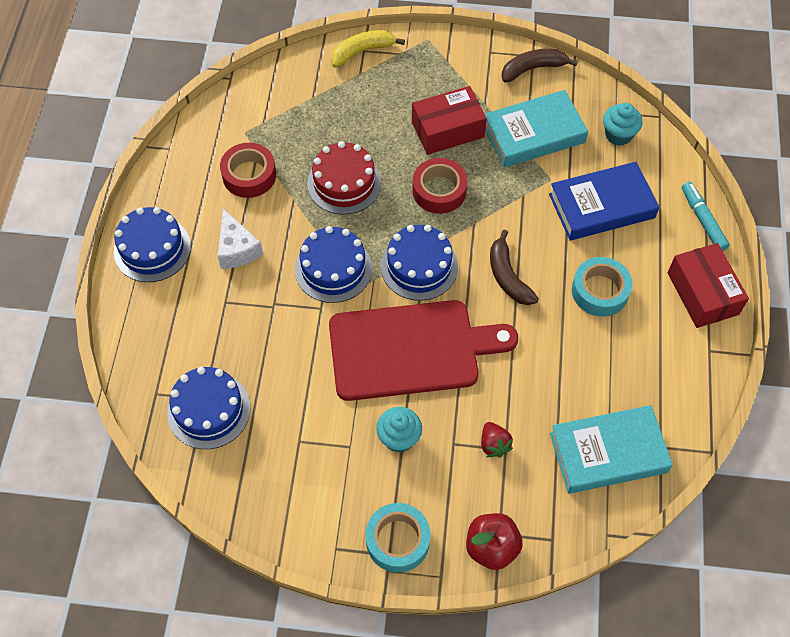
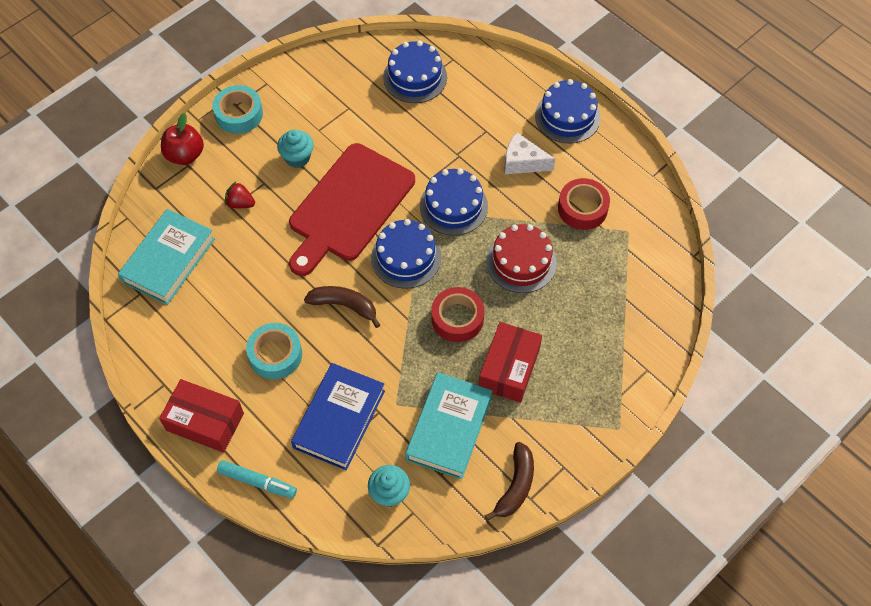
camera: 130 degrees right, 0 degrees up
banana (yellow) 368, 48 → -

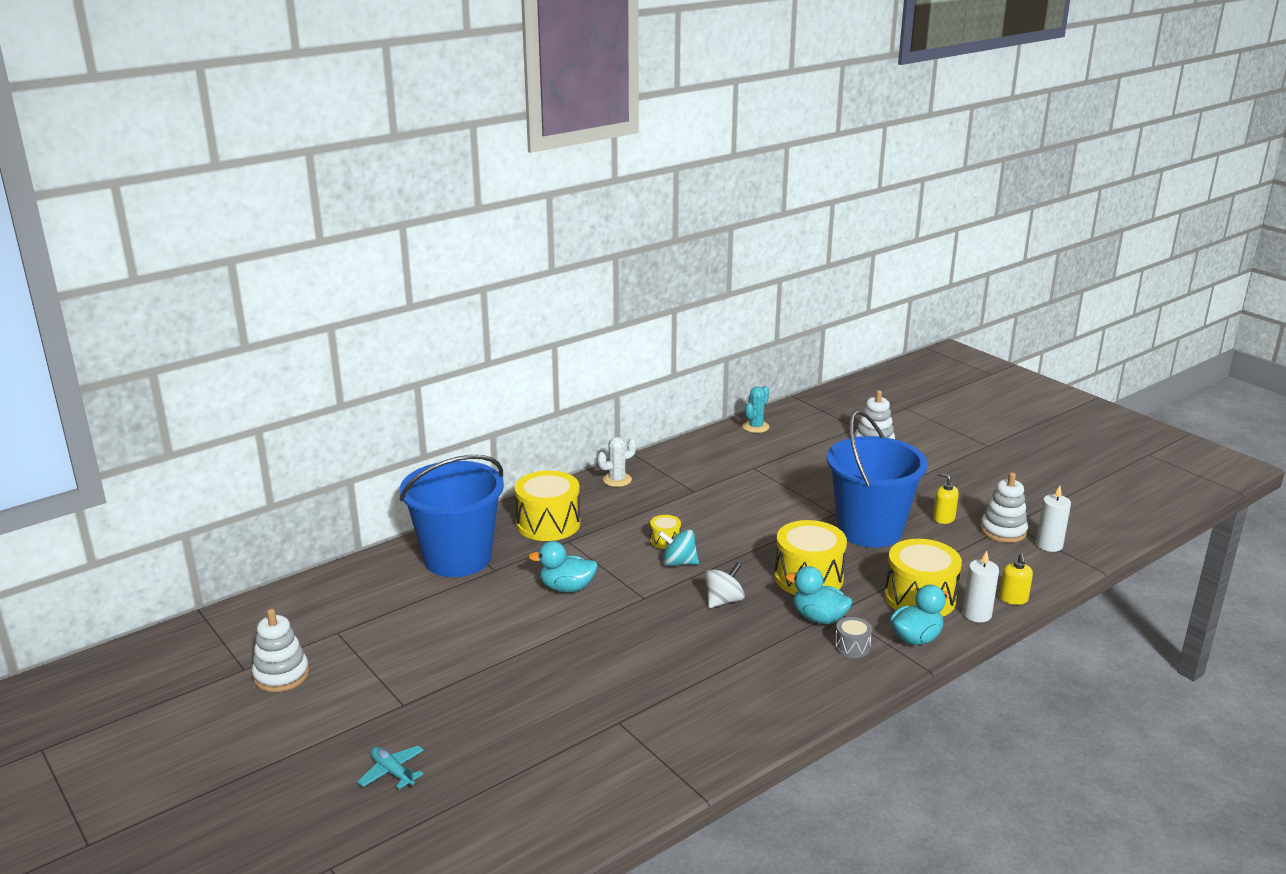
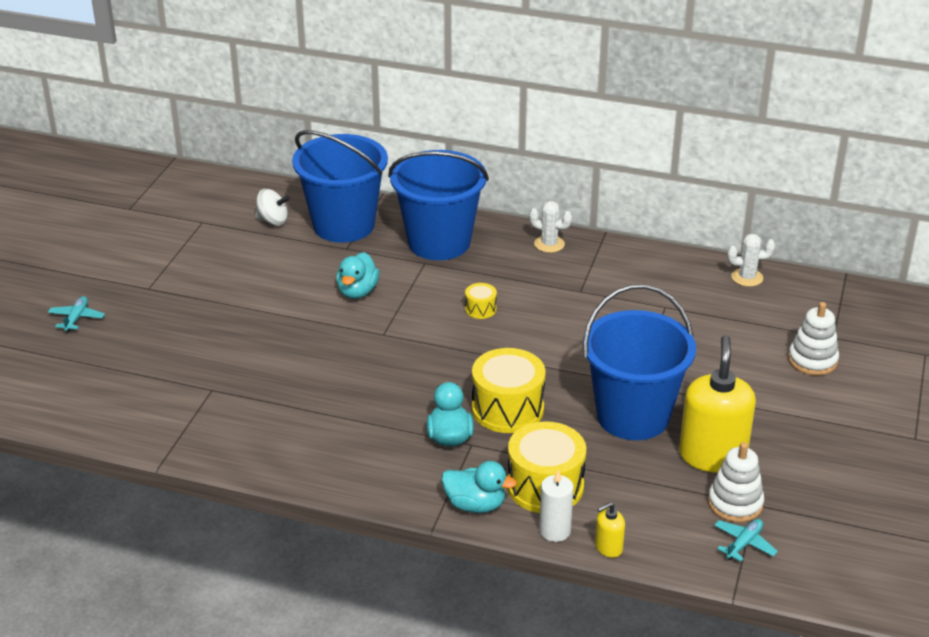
camera: 55 degrees right, 10 degrees up
cactus (turquoise) 755, 409 → cactus (white) 751, 260
drum (yellow) 547, 505 → bucket (blue) 438, 205
soap dispenser (yellow) 946, 498 → soap dispenser (yellow) 717, 404, x2.23
candle (white) 1053, 519 → plane (turquoise) 746, 540
spinning top (turquoise) 678, 548 → -
duck (turquoise) 563, 566 → duck (turquoise) 358, 275, 135 degrees counterclockwise
spinning top (white) 725, 585 → spinning top (white) 272, 207, relocated
stacking toy (white) 280, 650 → -
drum (grey) 853, 637 → -

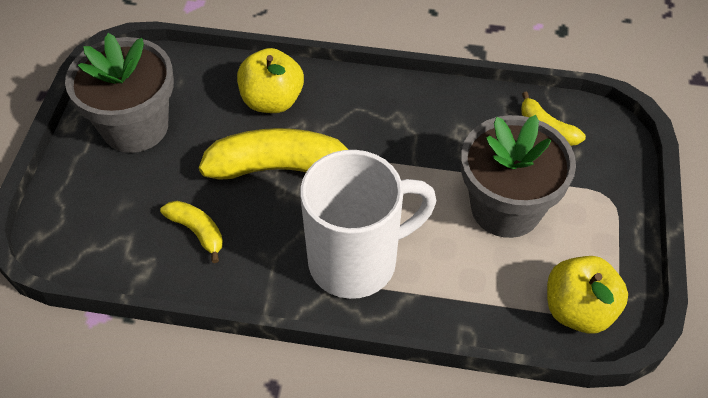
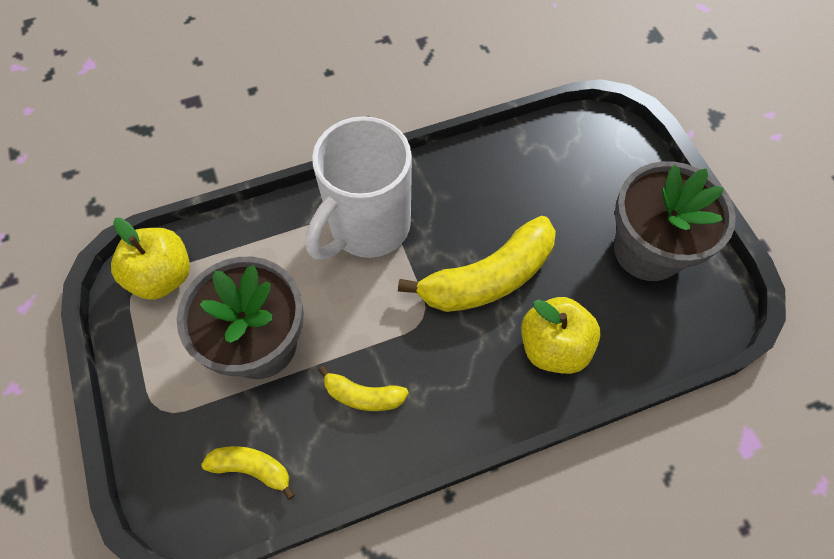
camera: 150 degrees right, 10 degrees up
banana (yellow) 191, 232 → banana (yellow) 363, 388, relocated

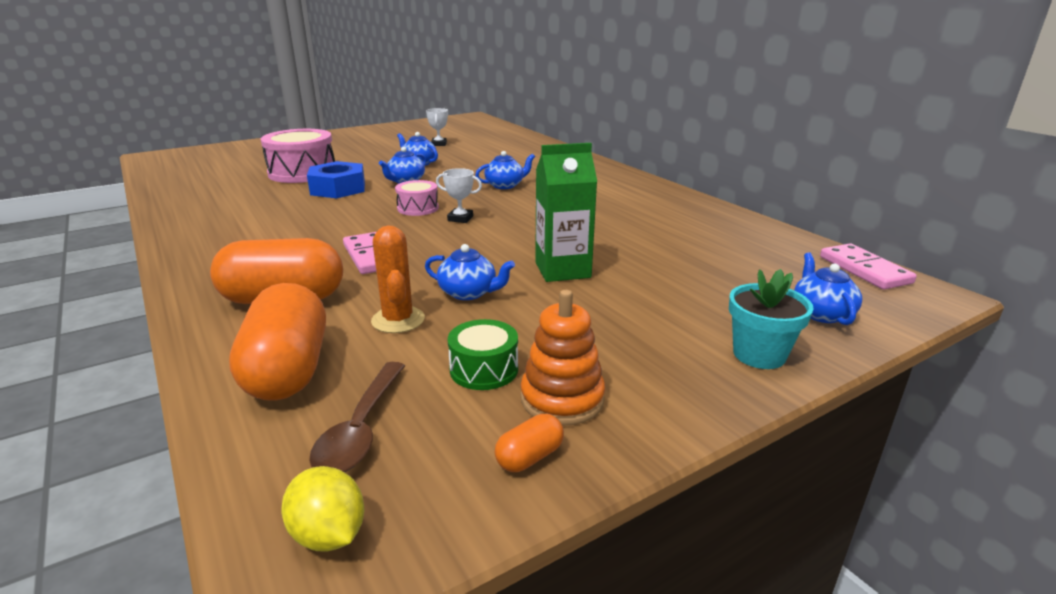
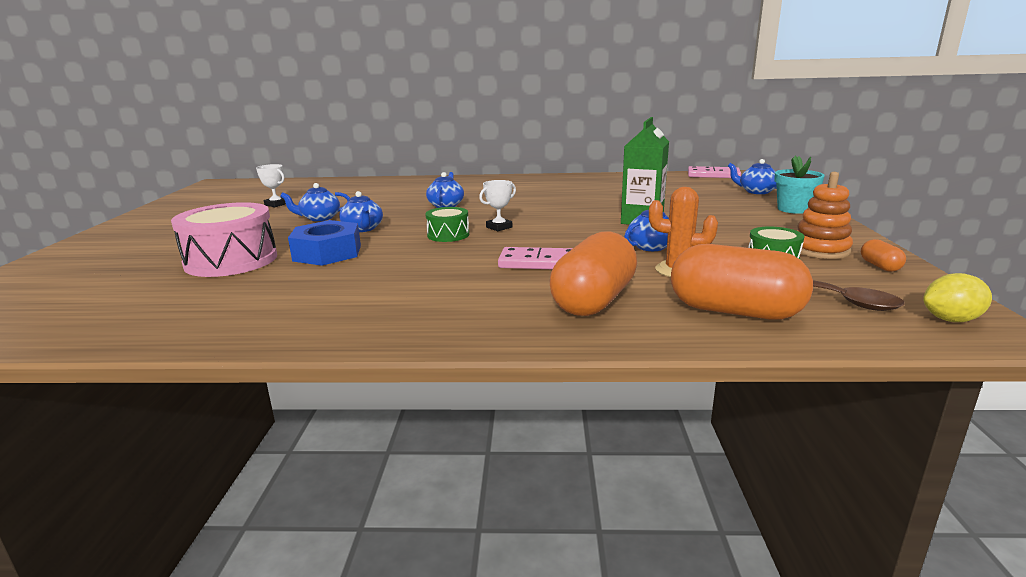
camera: 55 degrees left, 5 degrees down
drum (pink) 417, 198 → drum (green) 447, 224

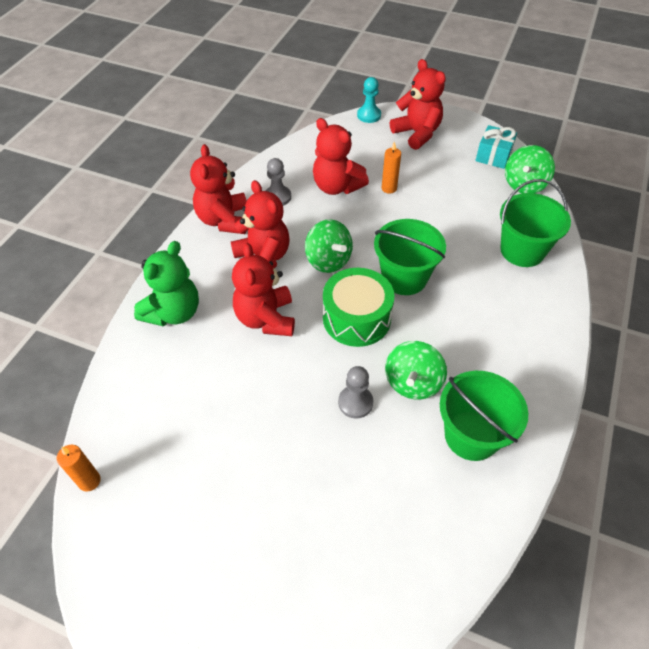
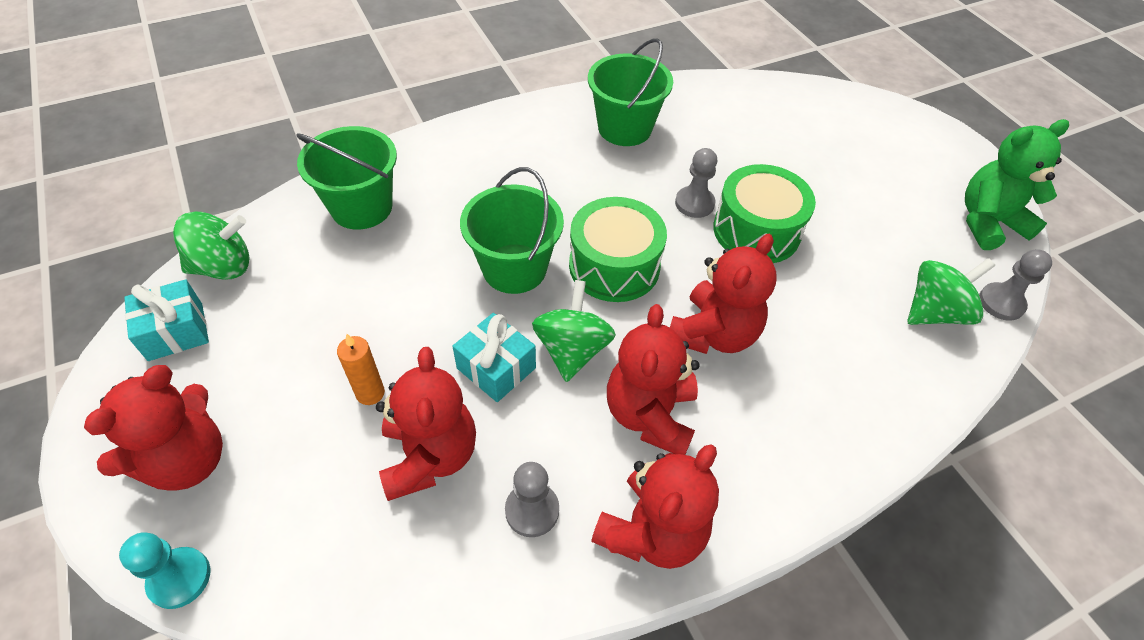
camera: 140 degrees left, 0 degrees up
teddy bear (red) 418, 104 → teddy bear (red) 153, 428, 150 degrees counterclockwise
teddy bear (green) 166, 284 → teddy bear (green) 1017, 184, relocated
spinning top (green) 416, 370 → spinning top (green) 951, 291, relocated
candle (orange) 79, 468 → pawn (grey) 1015, 285
- → drum (green) 764, 213
- → gift (turquoise) 494, 357

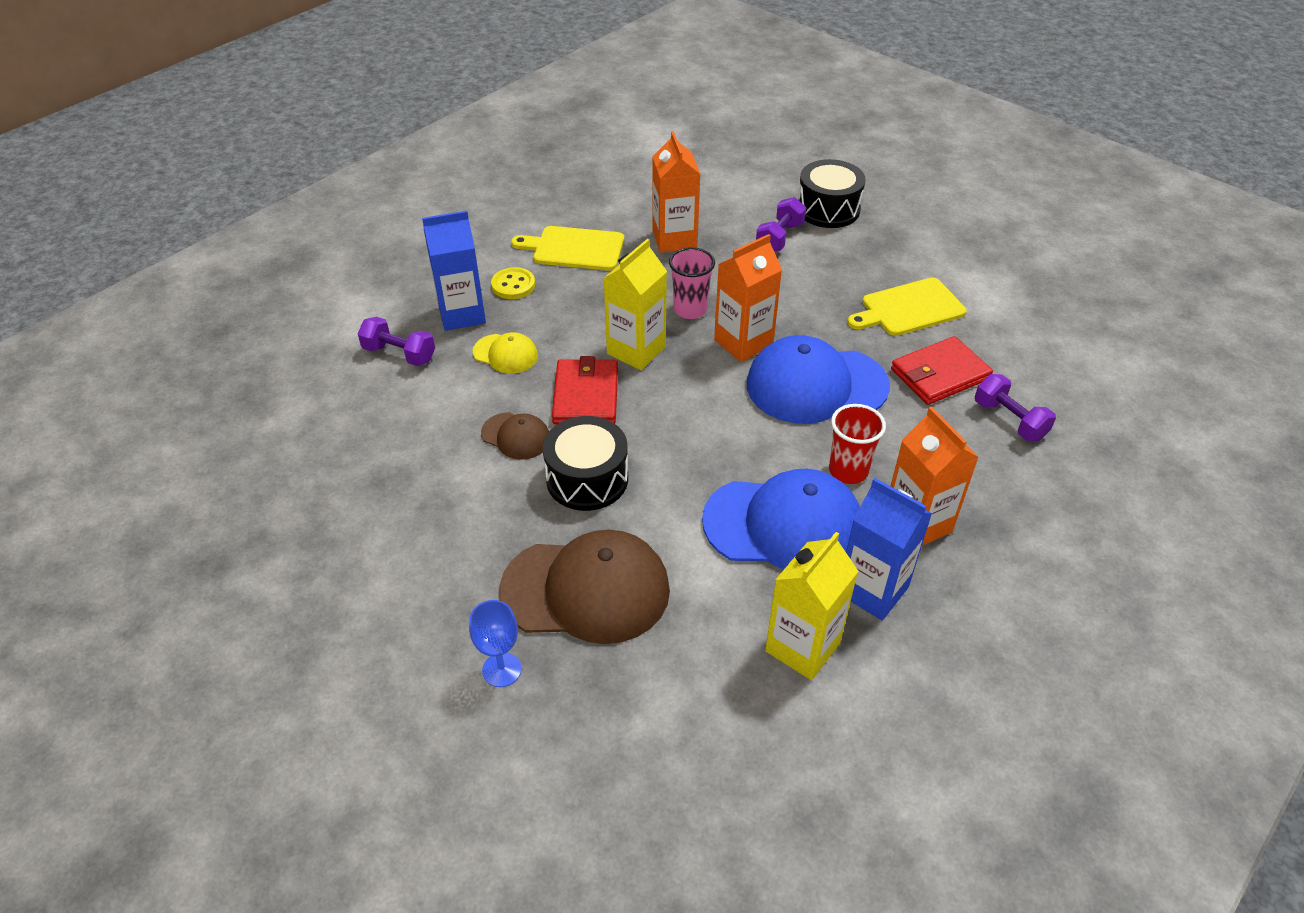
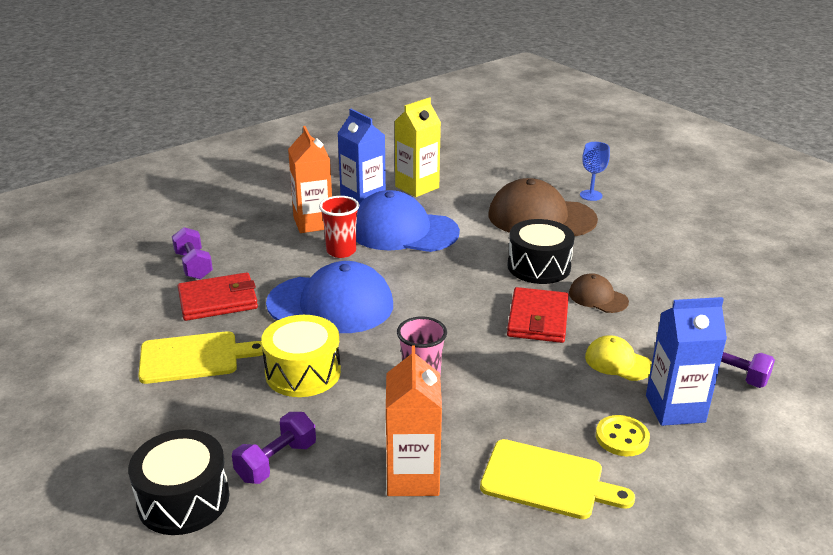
camera: 170 degrees left, 15 degrees down
carton (orange) 748, 298 → -
carton (yellow) 635, 304 → -
- → drum (yellow) 301, 356

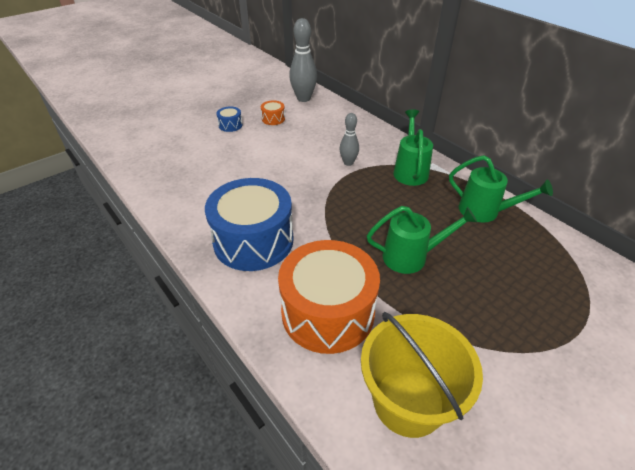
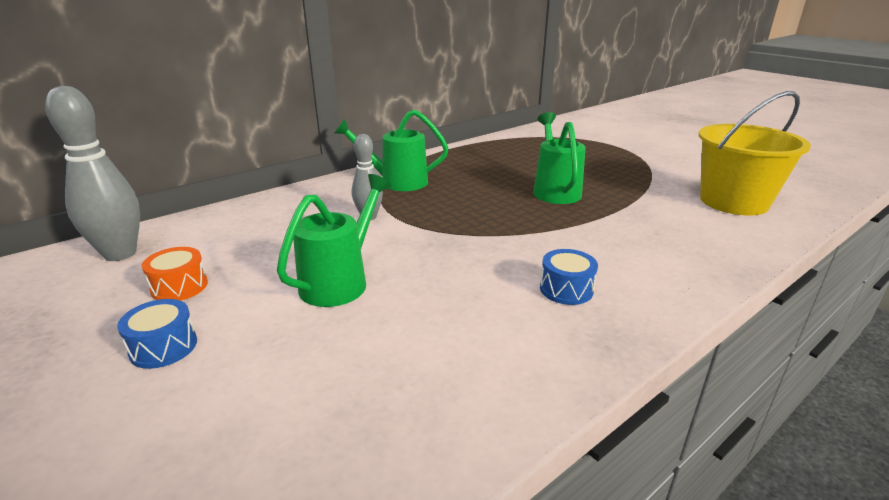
camera: 90 degrees left, 15 degrees down
watering can (green) 501, 188 → watering can (green) 334, 240, relocated
drum (blue) 249, 224 → drum (blue) 569, 277, x0.40
drum (orange) 329, 297 → -

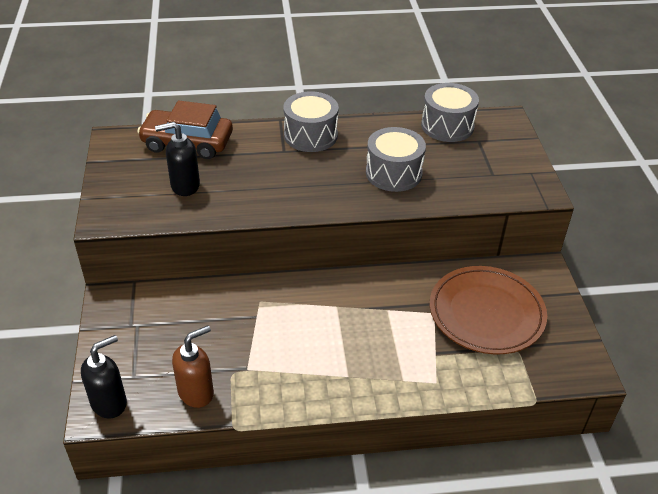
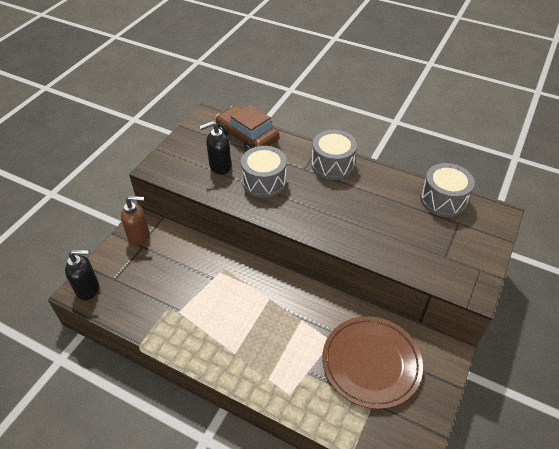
camera: 35 degrees right, 5 degrees up
soap dispenser (black) 177, 159 → soap dispenser (black) 215, 148, 45 degrees counterclockwise
drum (grey) 396, 159 → drum (grey) 264, 172, relocated
soap dispenser (brown) 193, 366 → soap dispenser (brown) 135, 221, relocated

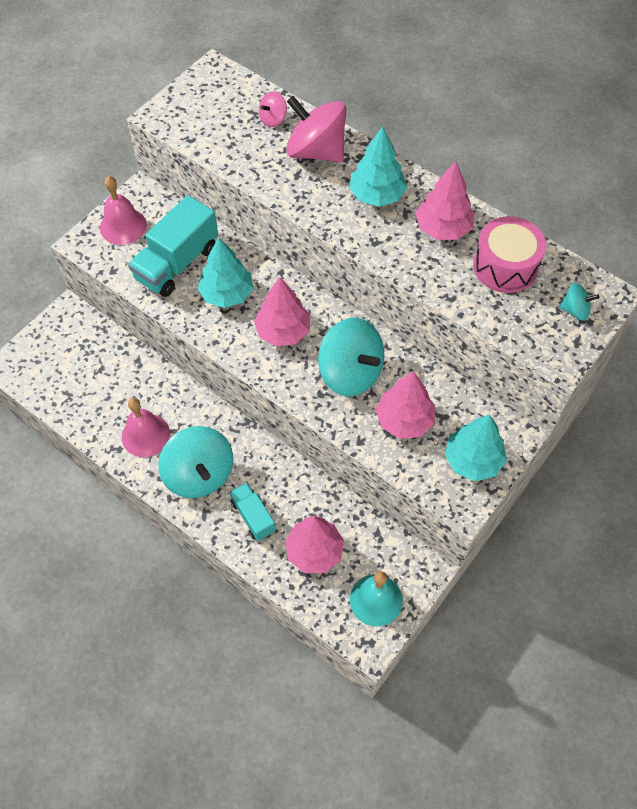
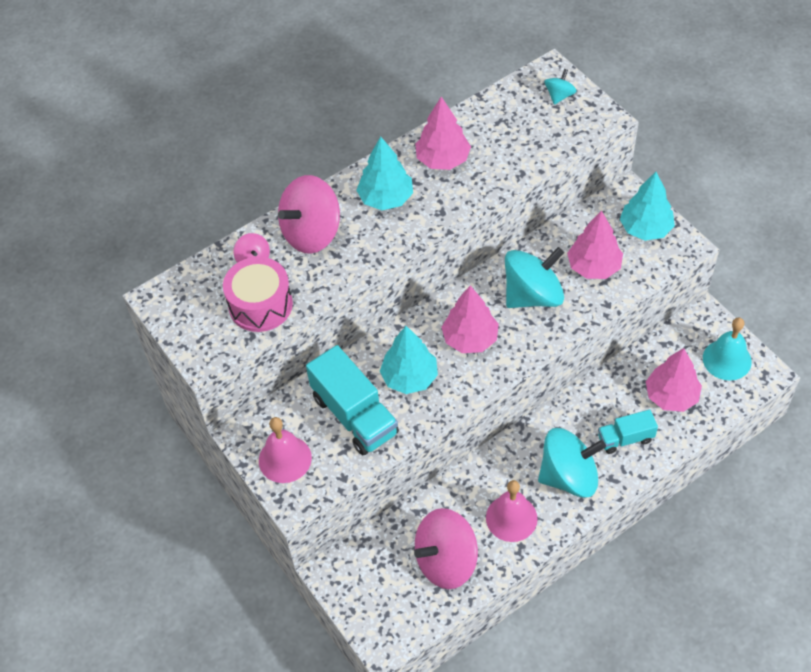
camera: 70 degrees left, 5 degrees down
drum (pink) 509, 254 → drum (pink) 258, 294, relocated
- → spinning top (pink) 446, 548

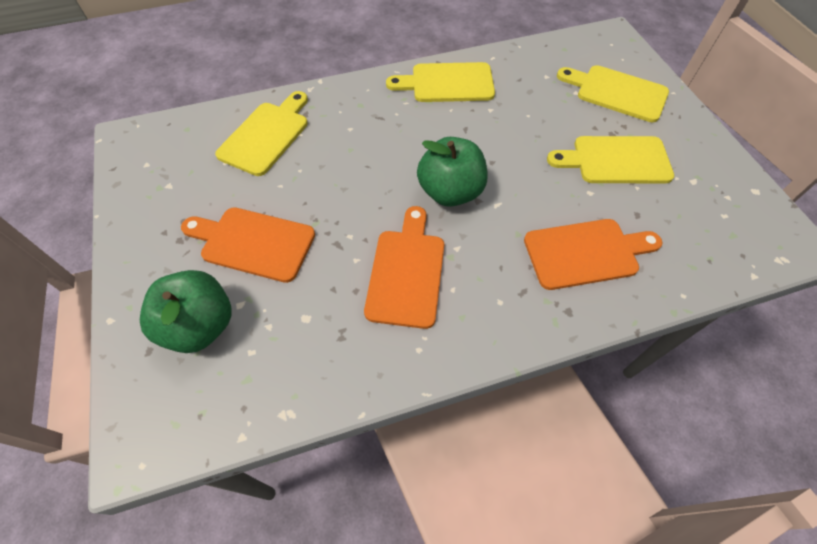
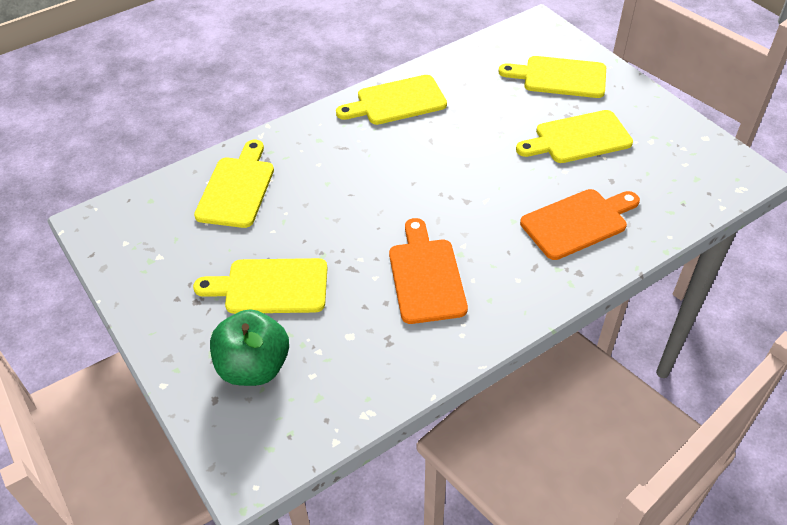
camera: 15 degrees left, 10 degrees down
apple (green) 452, 172 → -
cutting board (orange) 248, 245 → cutting board (yellow) 260, 286

